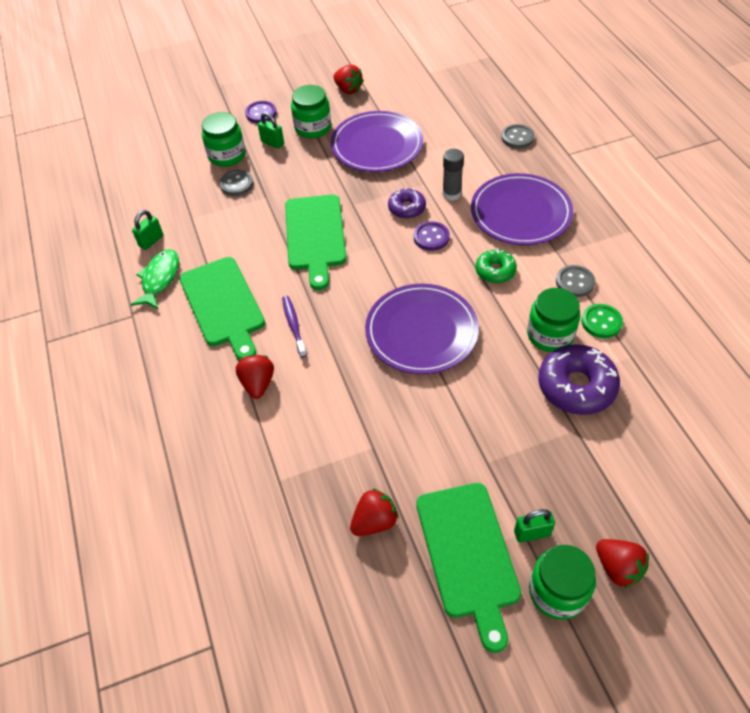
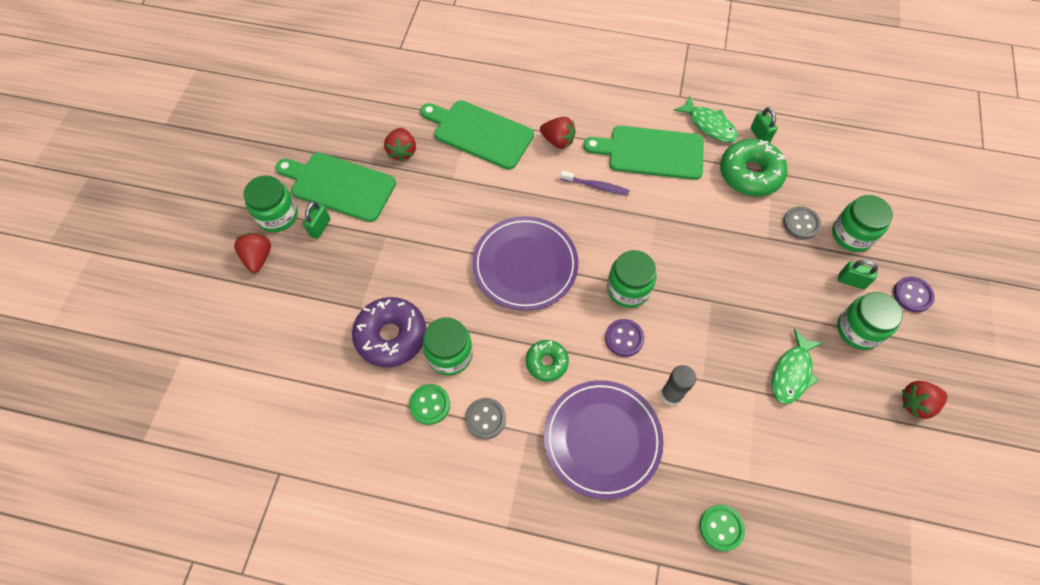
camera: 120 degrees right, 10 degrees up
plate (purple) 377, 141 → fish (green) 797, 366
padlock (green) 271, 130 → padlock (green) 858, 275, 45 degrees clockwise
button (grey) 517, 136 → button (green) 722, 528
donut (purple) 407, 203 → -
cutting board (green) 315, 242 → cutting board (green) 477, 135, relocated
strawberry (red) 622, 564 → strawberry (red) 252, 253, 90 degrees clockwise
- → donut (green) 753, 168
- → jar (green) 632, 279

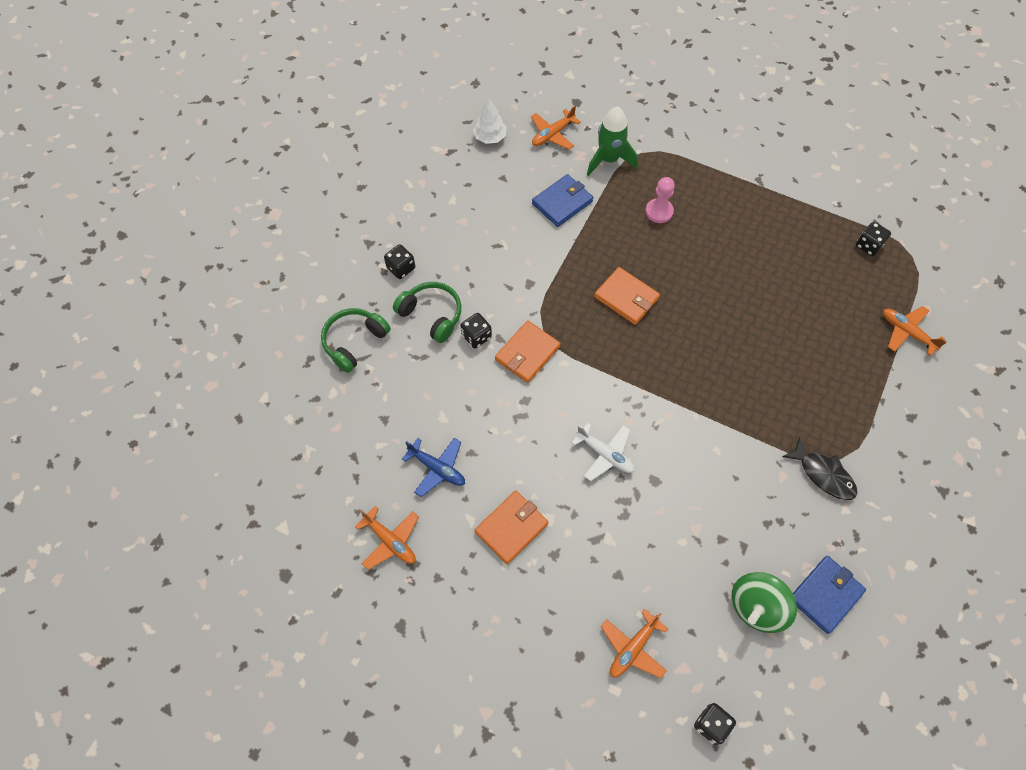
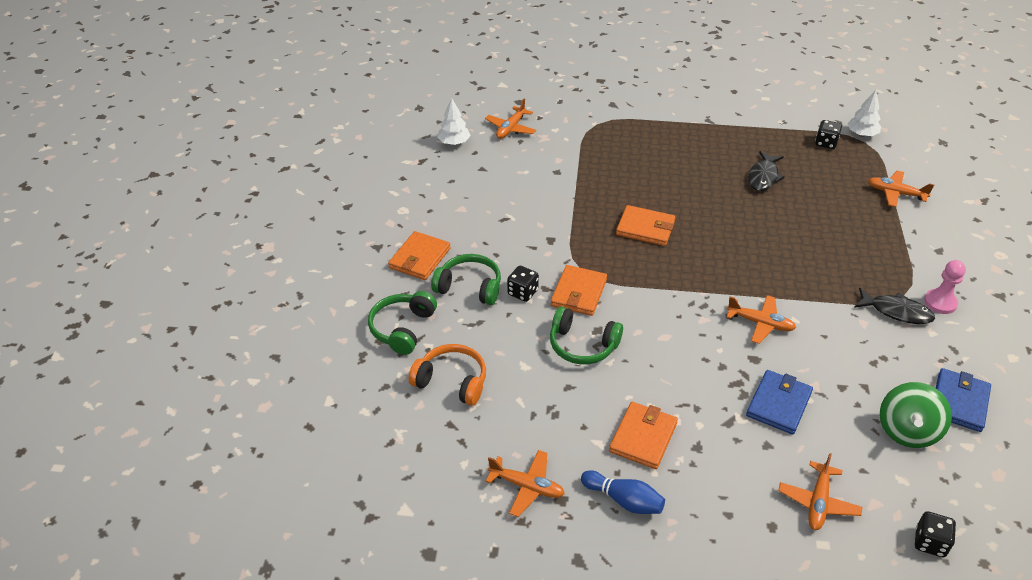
camera: 20 degrees left, 20 degrees down
rocket (green) 612, 141 → -
wallet (blue) 562, 200 → wallet (blue) 779, 402, relocated
pawn (pink) 660, 200 → pawn (pink) 945, 287, relocated
dice (black) 399, 261 → wallet (orange) 419, 255
plane (white) 603, 452 → -
plane (blue) 433, 467 → -
- → tree (white) 864, 113
- → fish (black) 766, 171
- → plane (orange) 761, 319
- → headphones (green) 586, 335
- → headphones (orange) 447, 375
- → bowling pin (blue) 623, 492

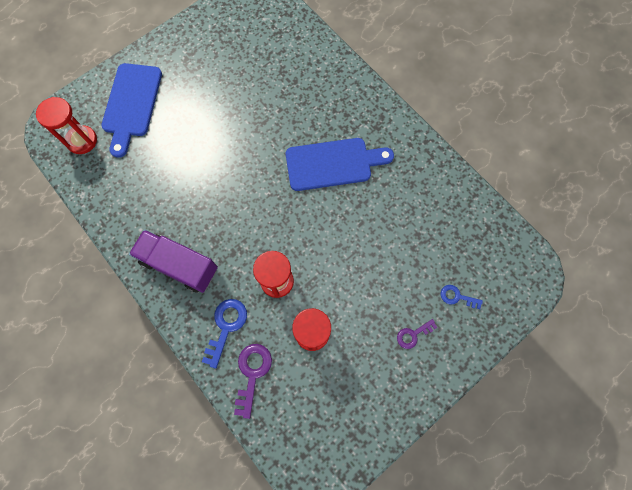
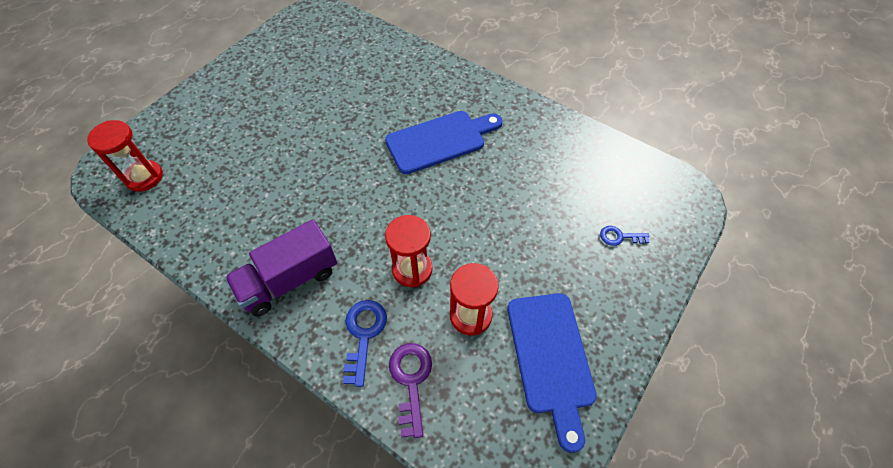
camera: 15 degrees left, 15 degrees down
cutting board (blue) 131, 110 → cutting board (blue) 552, 373, relocated
truck (purple) 173, 261 → truck (purple) 281, 267, 45 degrees counterclockwise
key (purple) 417, 334 → -

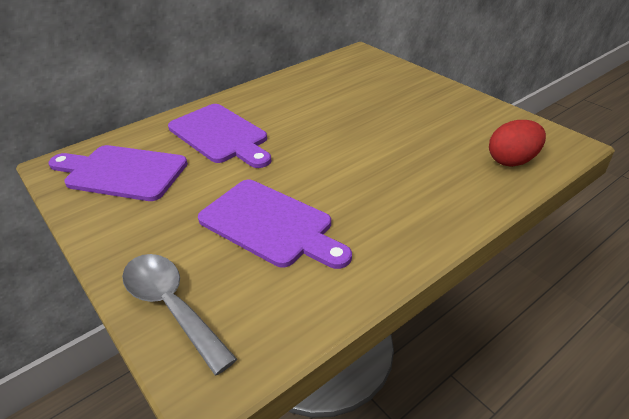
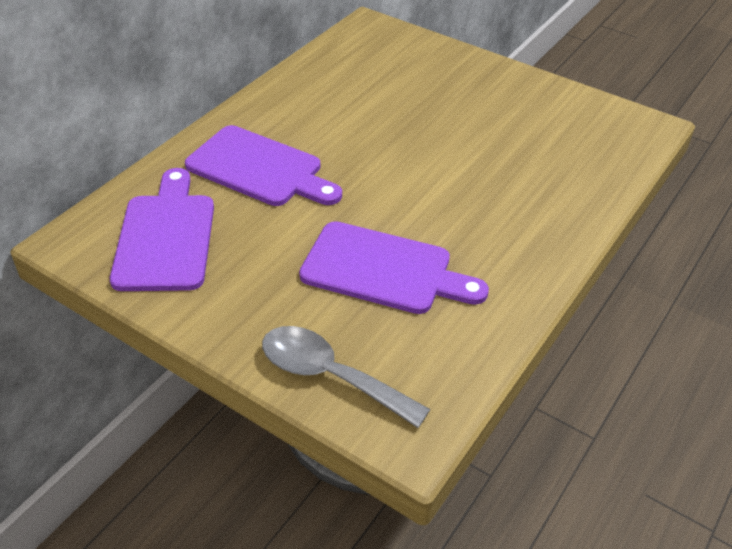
camera: 20 degrees left, 5 degrees up
egg (red) 517, 143 → -
cutting board (purple) 118, 173 → cutting board (purple) 162, 229, 90 degrees clockwise

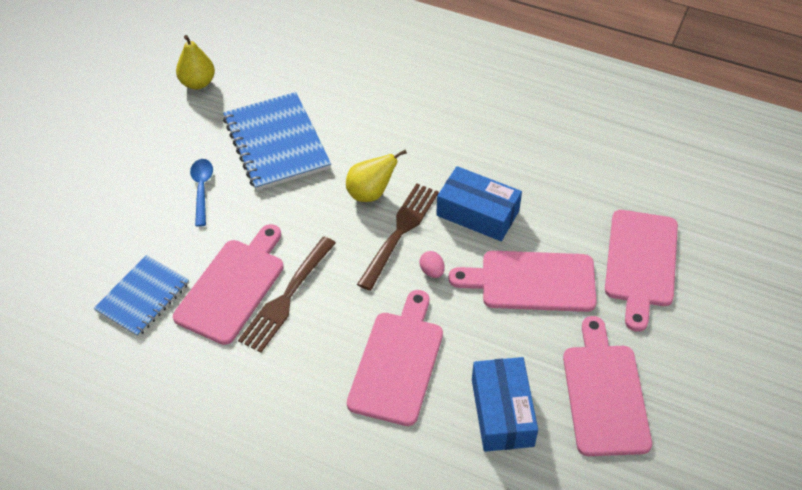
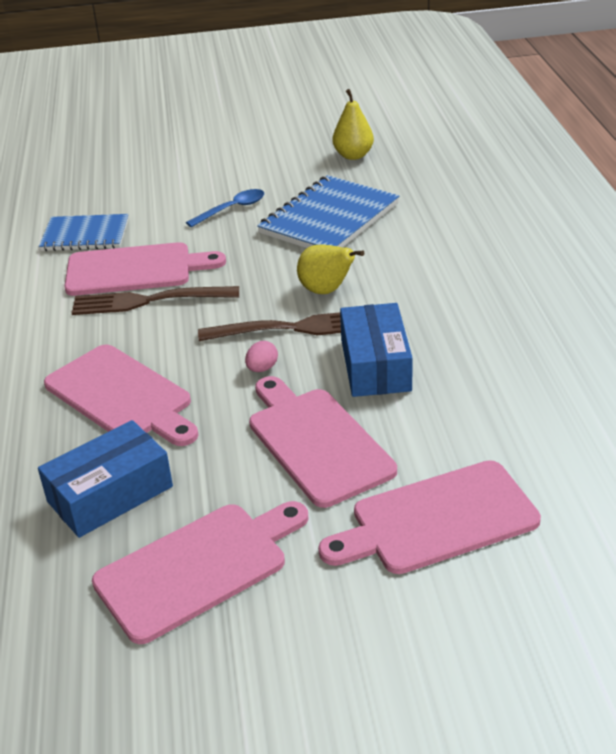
camera: 60 degrees right, 15 degrees down
cutting board (pink) 395, 358 → cutting board (pink) 121, 395, 60 degrees clockwise

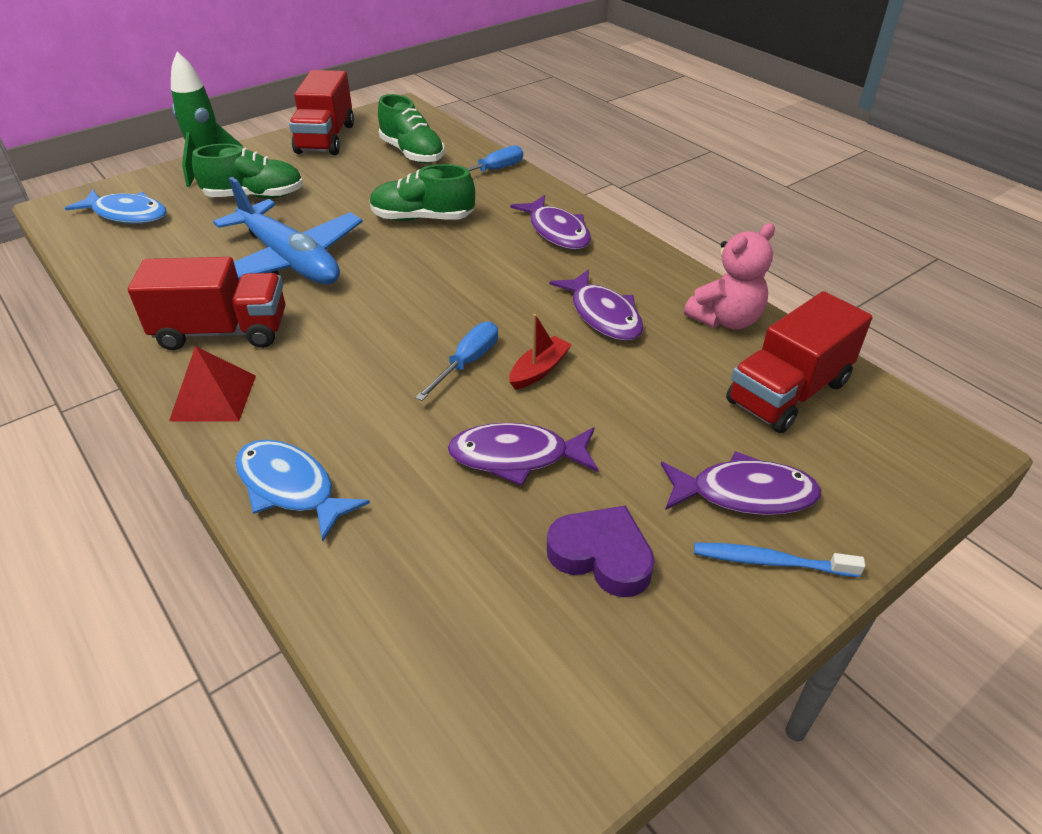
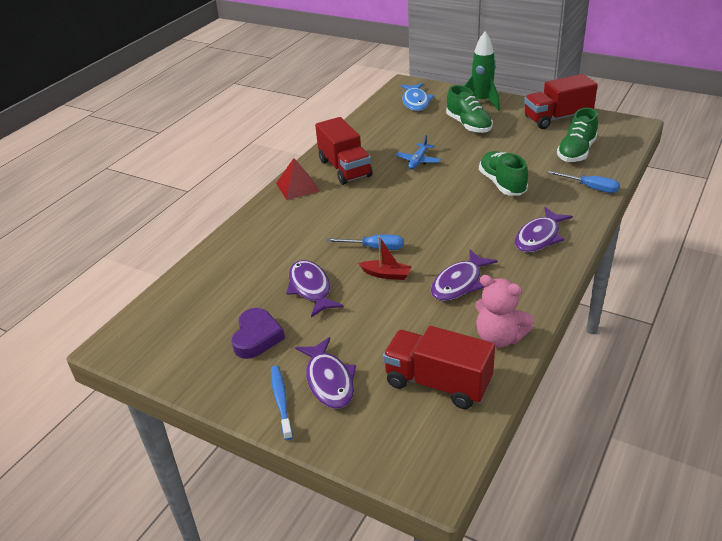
camera: 70 degrees right, 5 degrees down
plane (blue) 288, 230 → plane (blue) 418, 152, x0.46
fish (blue) 302, 490 → -

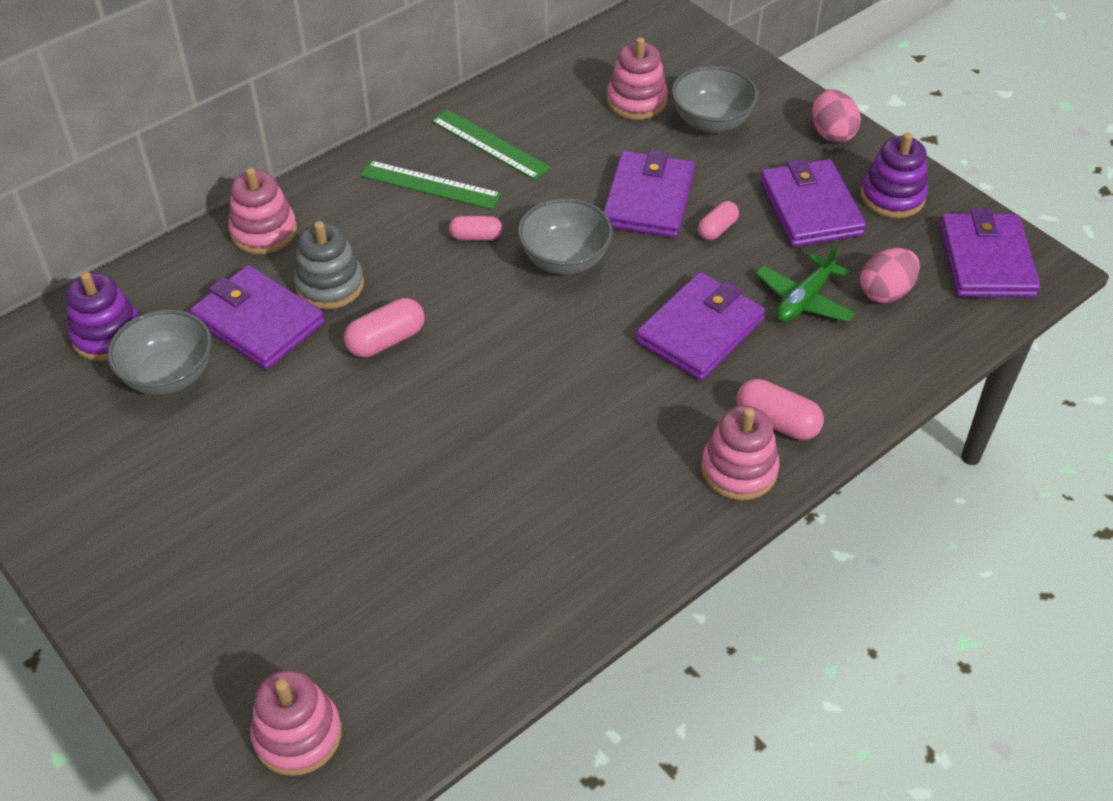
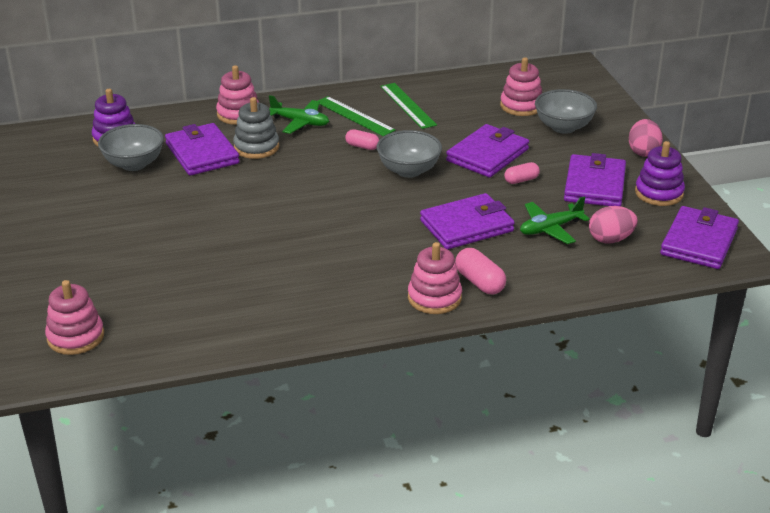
camera: 25 degrees right, 15 degrees down
capsule (pink) 384, 327 → -
- → plane (green) 299, 114

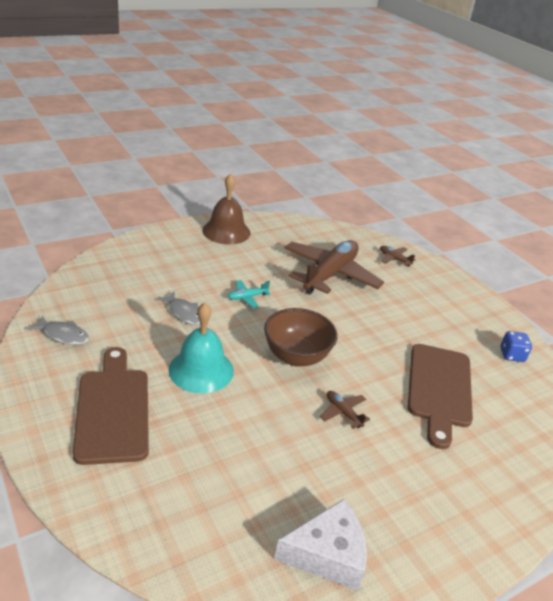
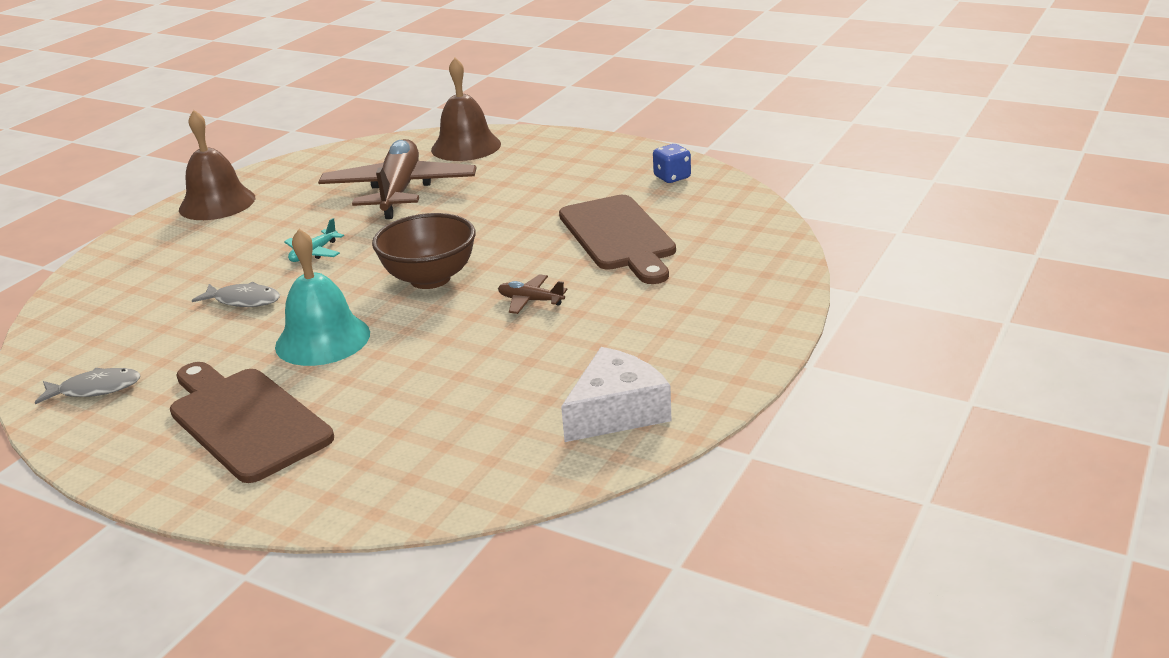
camera: 25 degrees left, 5 degrees down
plane (brown) 398, 256 → bell (brown) 466, 109

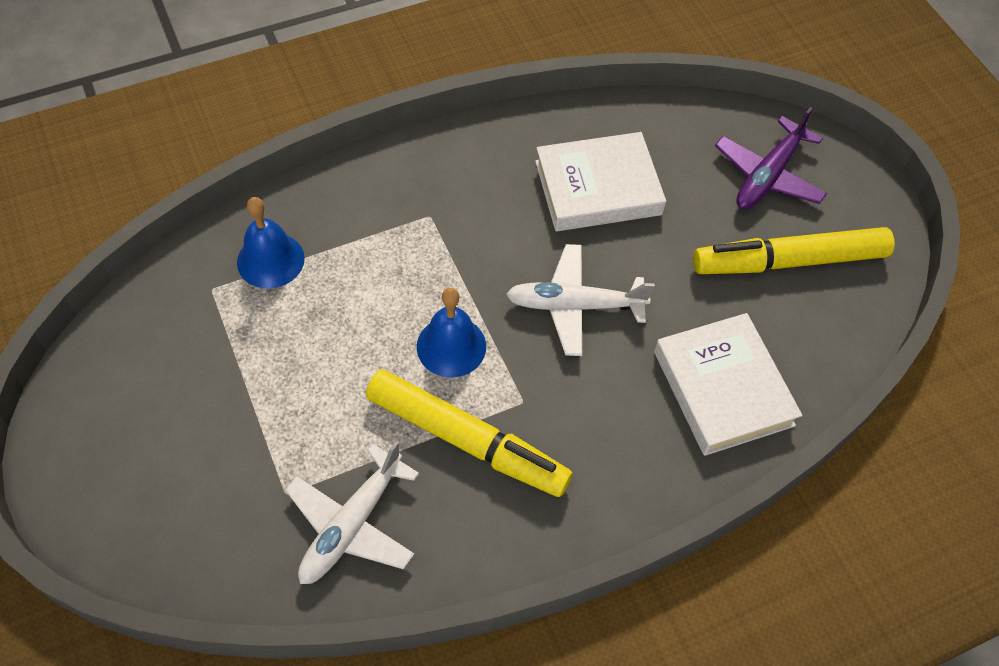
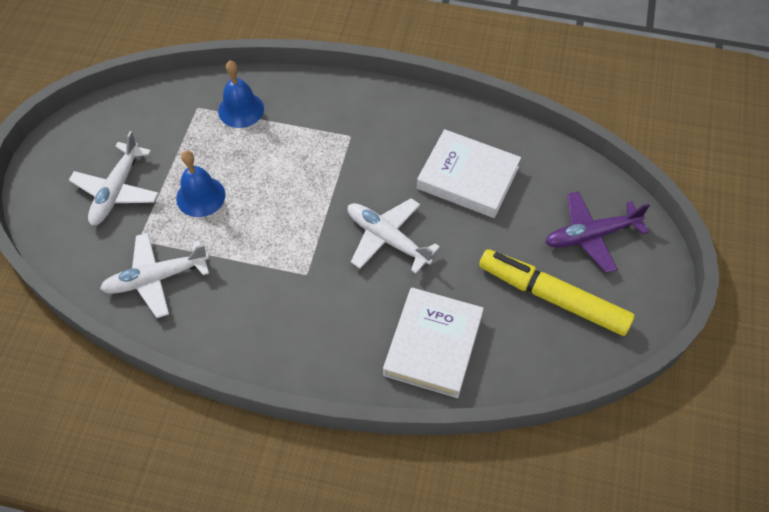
camera: 40 degrees right, 0 degrees up
bell (blue) 451, 332 → bell (blue) 200, 184, relocated
marker (yellow) 469, 433 → -
- → plane (white) 114, 178

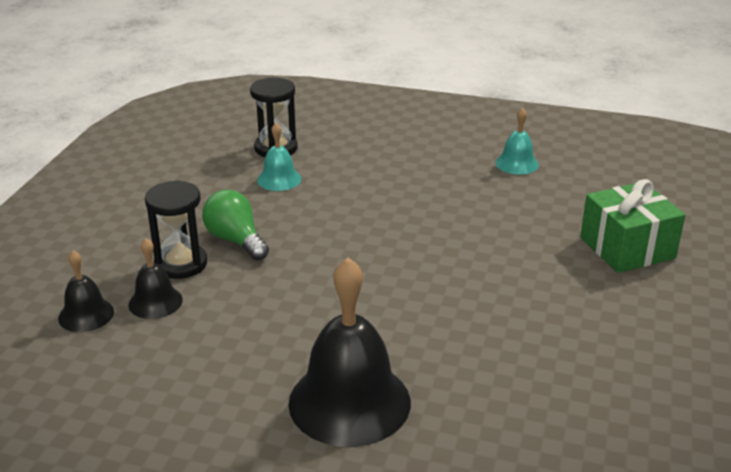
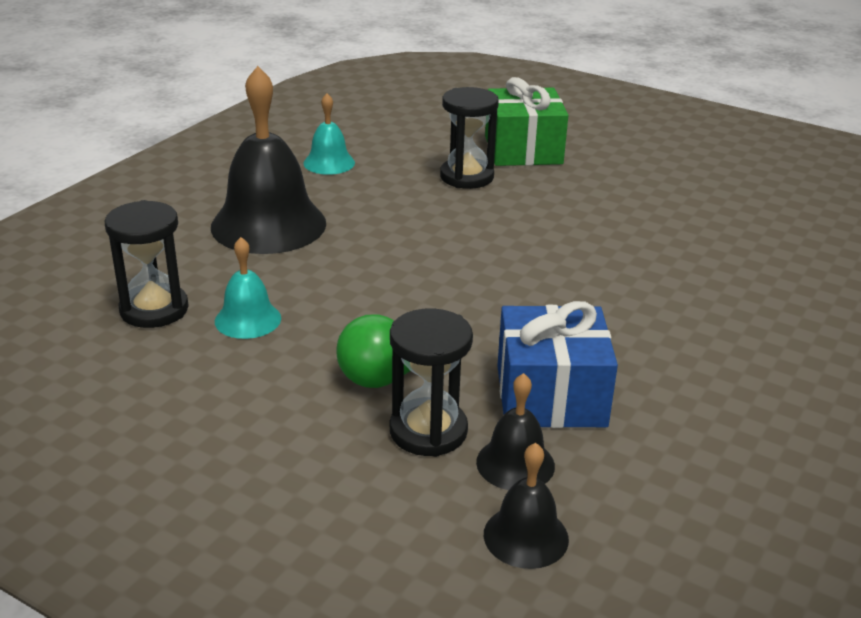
camera: 75 degrees left, 0 degrees up
bell (black) 349, 352 → bell (black) 268, 160, relocated
- → hourglass (black) 469, 138
- → gift (blue) 557, 364

